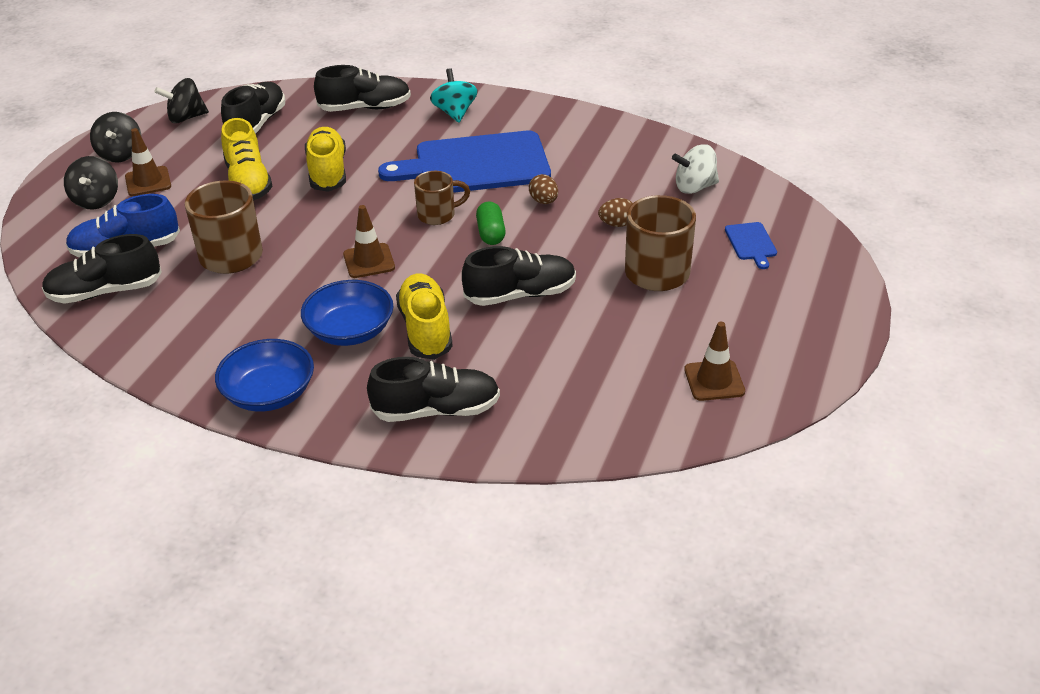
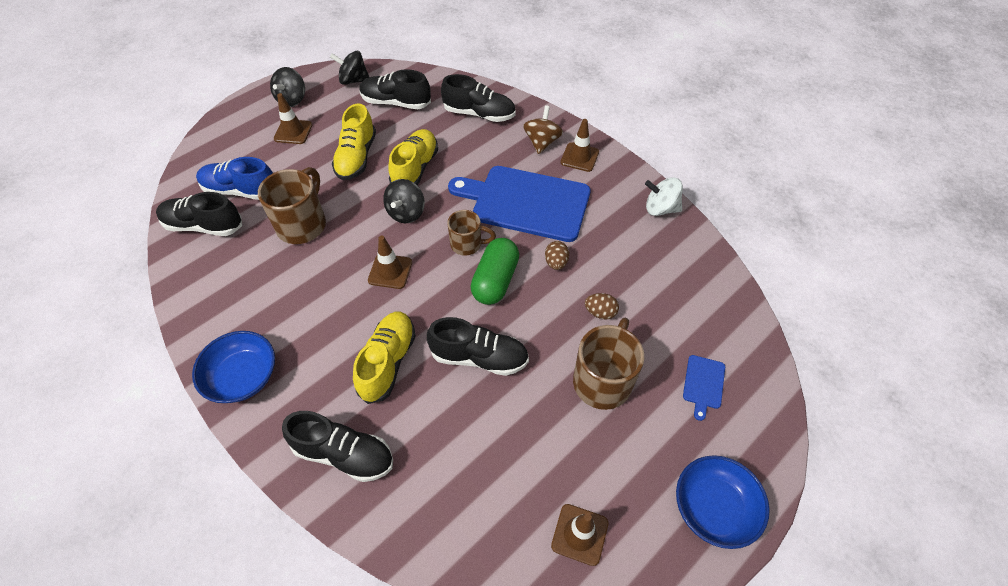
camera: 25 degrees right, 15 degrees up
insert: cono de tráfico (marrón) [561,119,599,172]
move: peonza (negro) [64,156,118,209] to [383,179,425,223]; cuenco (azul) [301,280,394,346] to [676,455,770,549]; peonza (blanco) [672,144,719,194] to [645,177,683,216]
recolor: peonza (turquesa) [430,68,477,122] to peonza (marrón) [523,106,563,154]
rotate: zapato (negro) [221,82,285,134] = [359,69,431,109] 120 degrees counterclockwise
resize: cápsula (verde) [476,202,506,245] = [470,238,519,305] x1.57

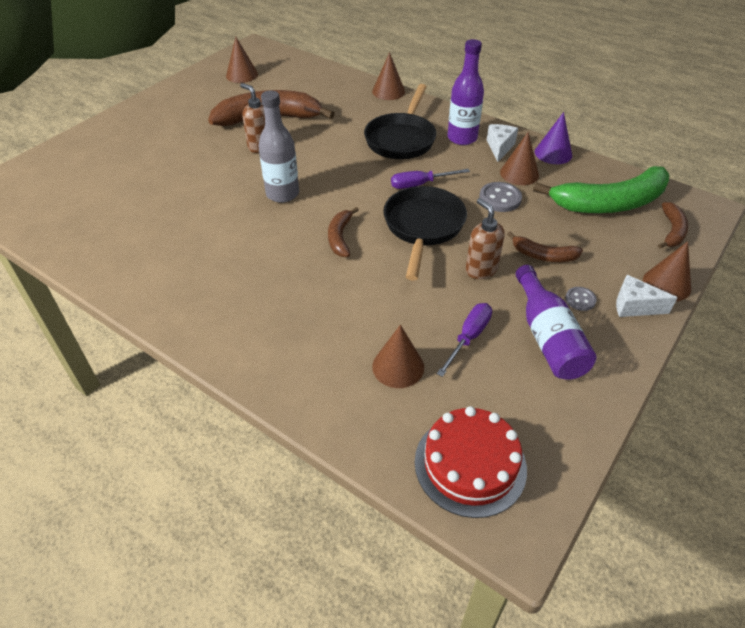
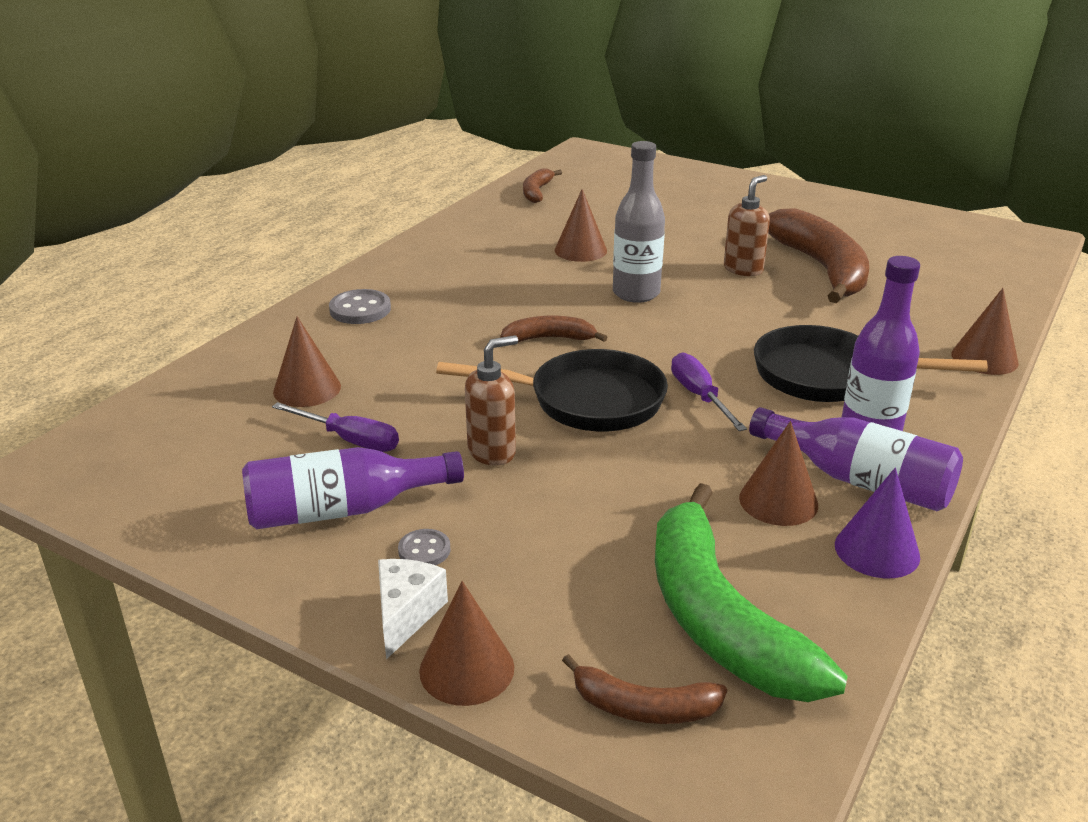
camera: 85 degrees right, 15 degrees down
delete: tarta (rojo) [415,406,527,518]
move: cono (marrón) [226,37,258,83] to [555,189,607,262]; botón (gris) [479,182,522,212] to [329,289,391,324]; plátano (marrón) [507,231,583,262] to [523,168,562,203]
replace: queso (blanco) [487,124,518,162] to botella (morado) [749,407,963,511]

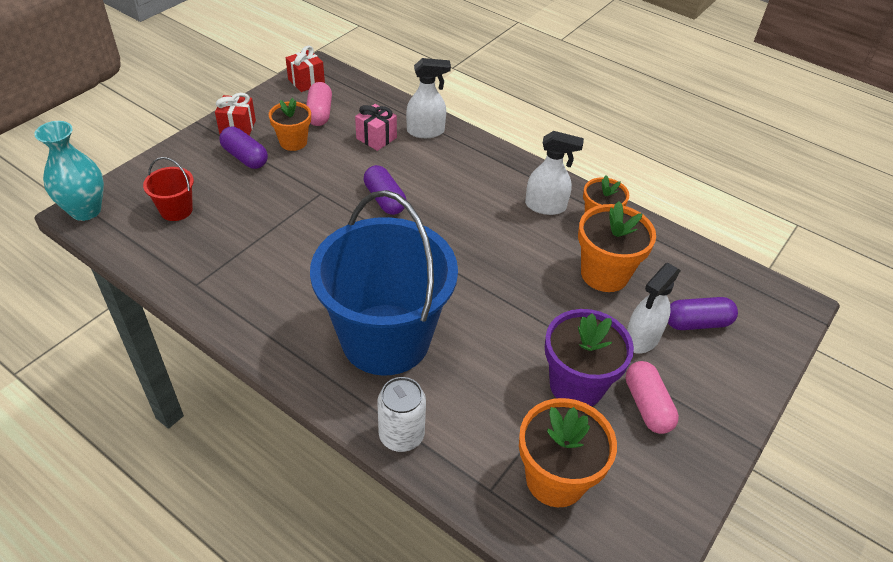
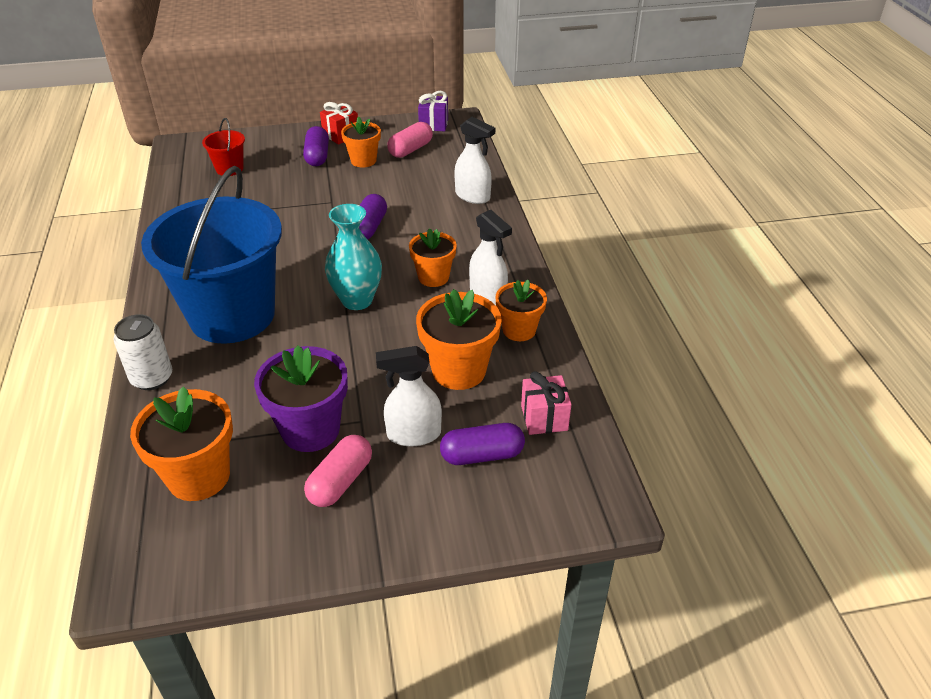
camera: 45 degrees right, 5 degrees down
insert: maceta (naranja) [409,228,457,287]
move: florero (turquesa) [34,121,104,221] to [325,204,382,310]; regalo (rosa) [355,104,397,151] to [521,371,572,435]
recolor: regalo (rojo) [286,45,325,92] to regalo (morado) [418,91,448,131]
rotate: cápsula (morado) [668,297,738,330] = [440,423,525,465] 45 degrees counterclockwise

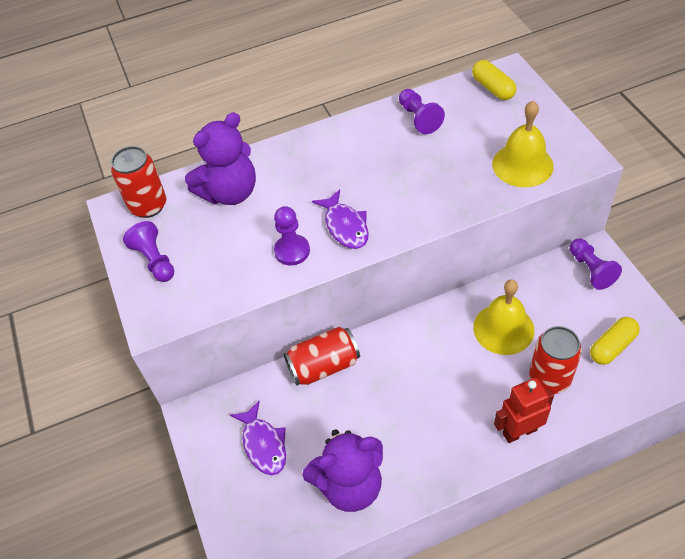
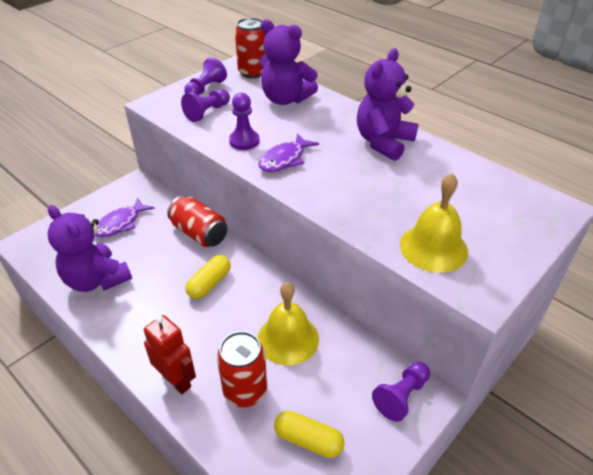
camera: 60 degrees right, 10 degrees down
insert: osito (morado) [357,48,418,161]
move: peón (morado) [399,89,445,134] to [181,89,230,122]; cápsula (amarillo) [472,60,516,100] to [185,255,231,299]

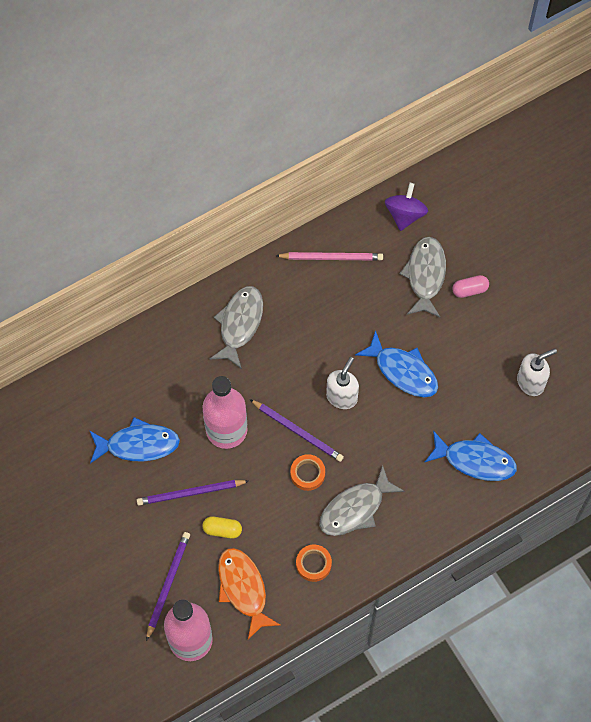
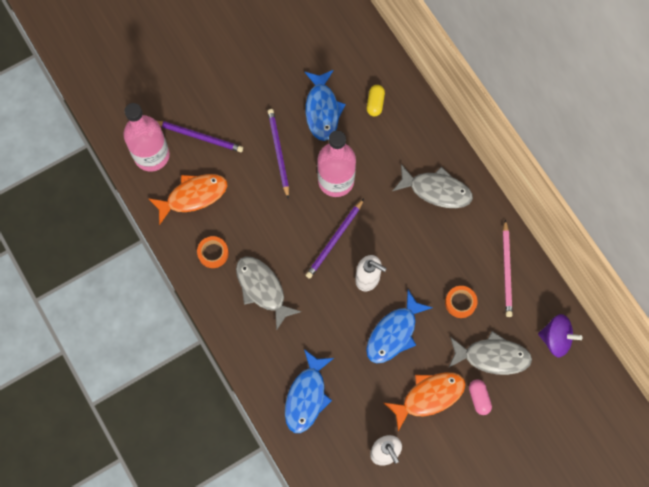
camera: 90 degrees right, 5 degrees up
insert: pez (naranja) [384,372,466,431]
move: cápsula (amarillo) [202,516,242,539] to [367,85,385,116]; cinta adhesiva (naranja) [290,454,325,491] to [445,286,478,318]

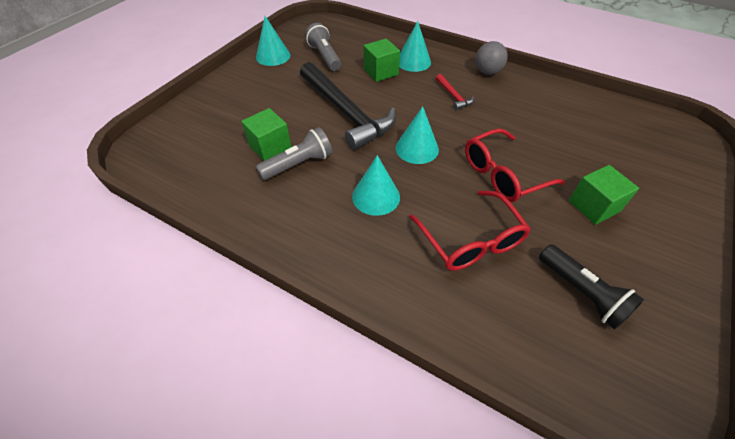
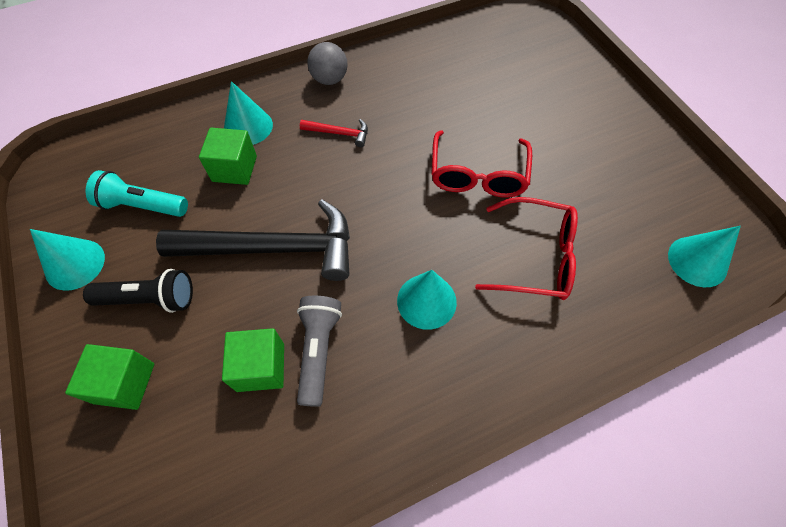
camera: 55 degrees left, 10 degrees up
move: cono (turquesa) [396,106,439,164] to [668,226,741,287]; lámpara de mano (negro) [539,244,644,330] to [83,269,193,313]; cubo (verde) [569,165,639,225] to [65,344,154,410]
recolor: lámpara de mano (gris) [305,23,341,71] to lámpara de mano (turquesa) [86,170,188,217]

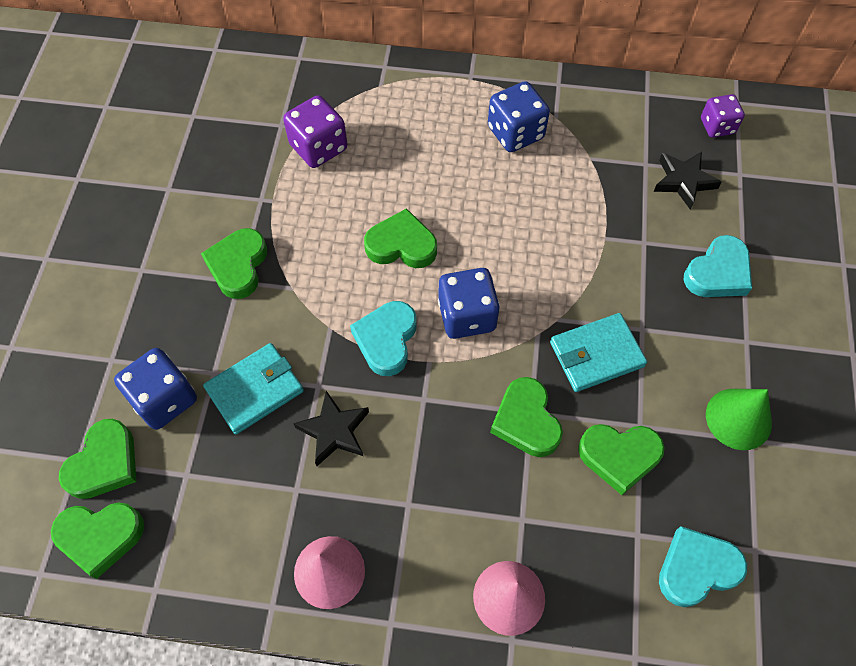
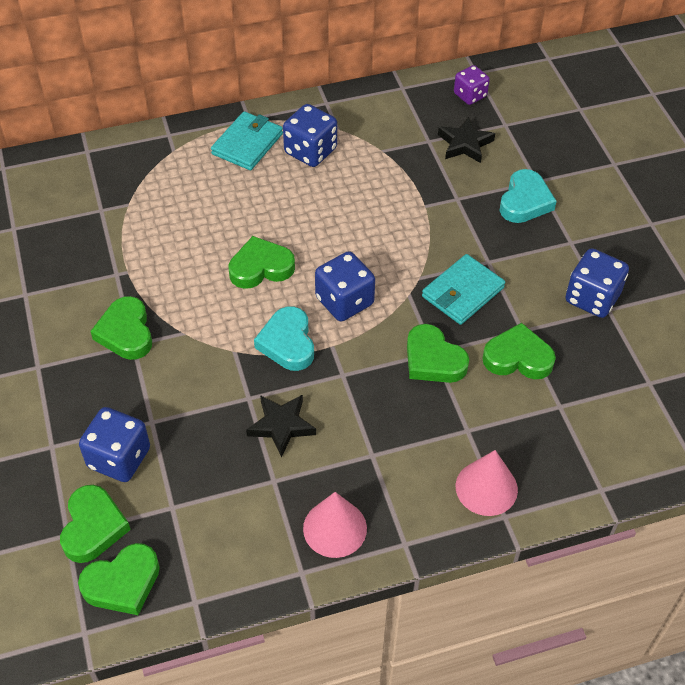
camera: 25 degrees left, 10 degrees down
delete: dado (morado) [283,95,347,168]; corazón (turquesa) [659,526,747,607]
move: cartera (turquesa) [203,343,304,434] to [211,111,283,170]
replace: cono (verde) [706,389,772,450] to dado (azul) [565,248,629,318]
rotate: corazón (verde) [578,424,665,495] = [483,323,556,379] 150 degrees counterclockwise

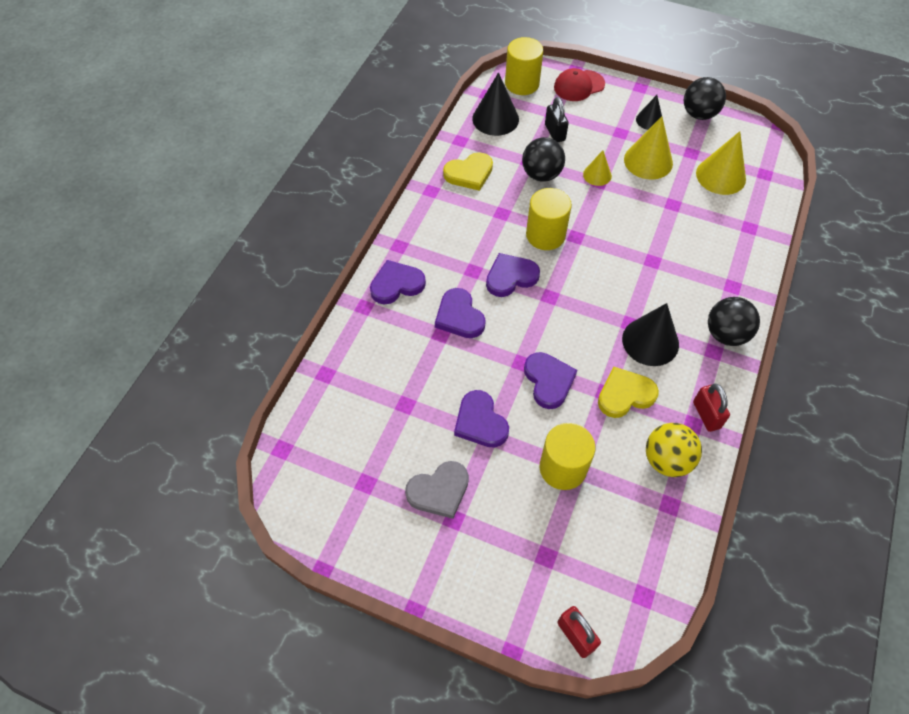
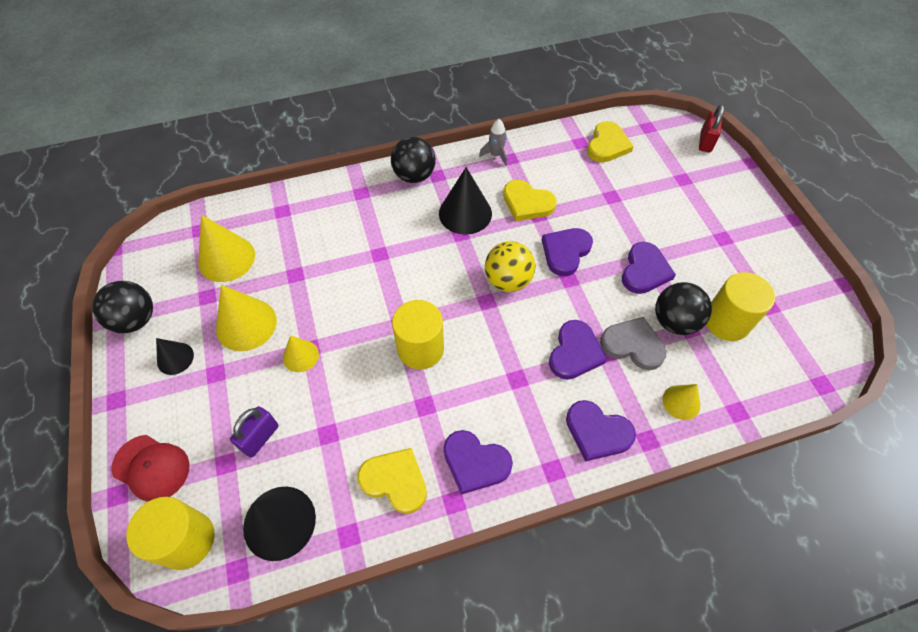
camera: 130 degrees left, 0 degrees up
insert: corazón (amarillo) [587,121,634,162]; cono (amarillo) [662,384,700,420]
move: corazón (gris) [405,461,469,519] to [600,317,666,370]; corazón (morado) [486,253,540,297] to [444,430,513,495]; pelota (negro) [522,137,565,182] to [655,282,712,335]; cilindro (amarillo) [539,423,596,490] to [706,272,775,341]; pelota (amarillo) [646,423,702,477] to [485,241,535,292]
replace: candado (rojo) [693,383,730,432] to cohete (gris) [479,119,507,166]
recolor: candado (negro) [545,97,569,142] to candado (morado) [230,406,279,458]

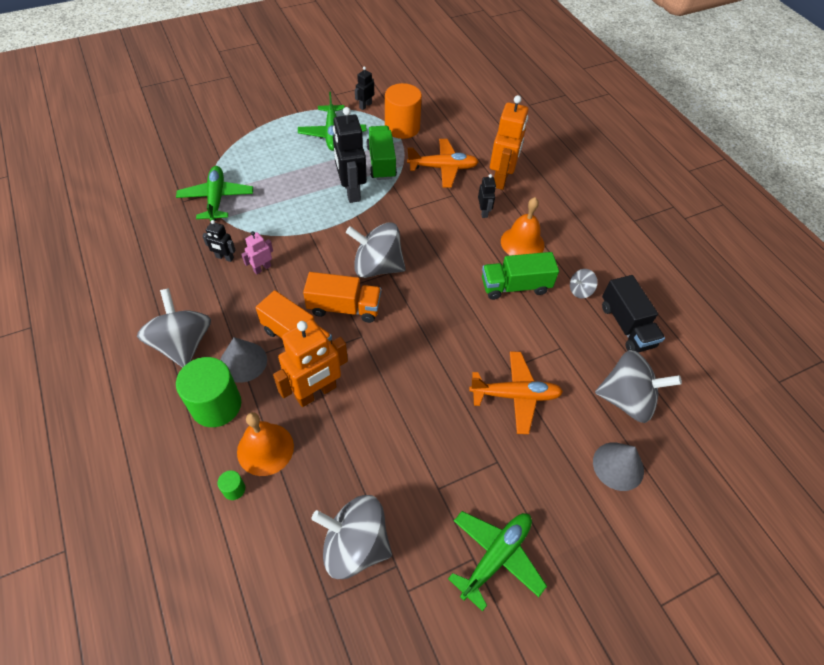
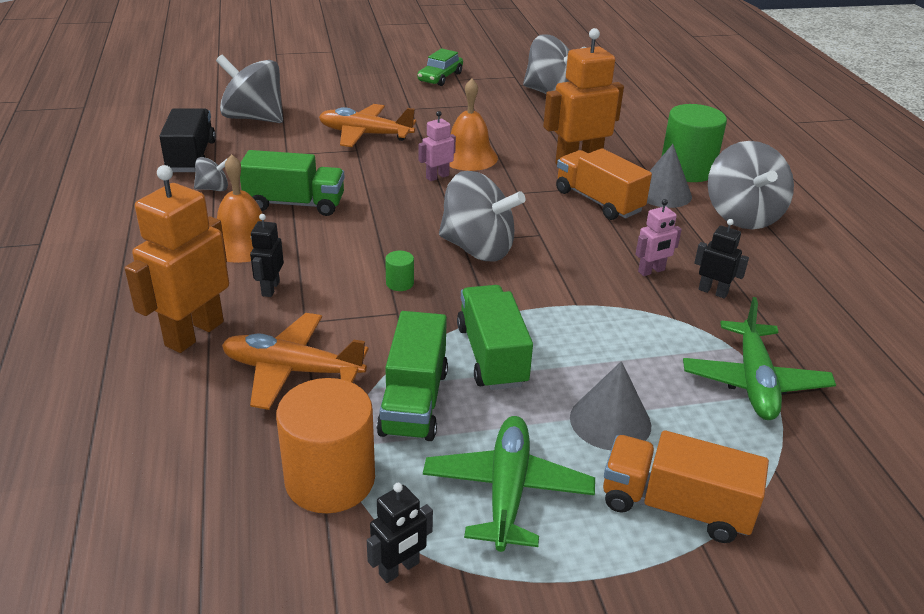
camera: 165 degrees left, 20 degrees down
insert: robot (rosa) [419,111,456,181]
move: cilindro (verde) [217,470,245,500] to [385,251,414,291]; campana (naranja) [237,412,294,476] to [450,78,498,171]; camión (naranja) [303,272,381,323] to [603,430,769,543]; cono (gris) [593,442,644,491] to [570,361,651,450]
replace: robot (negro) [333,107,367,203] to camión (verde) [457,285,533,390]; avión (verde) [448,511,547,612] to coche (verde) [417,48,463,86]

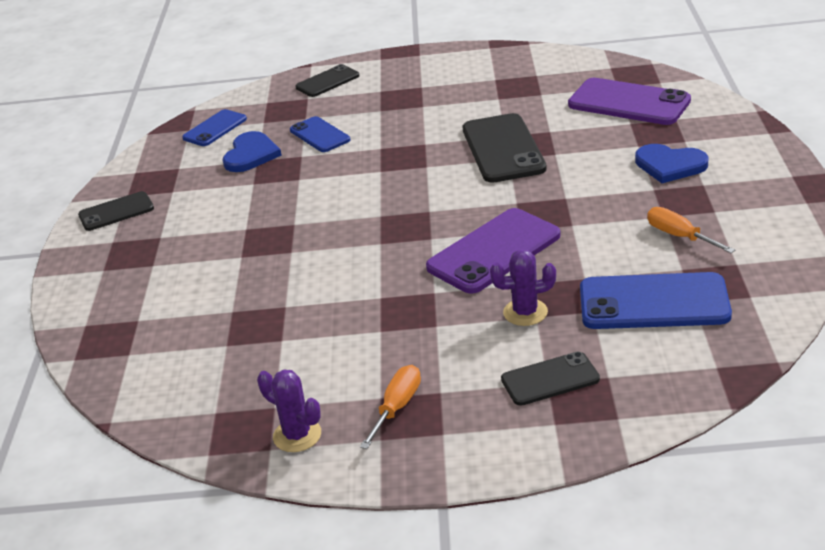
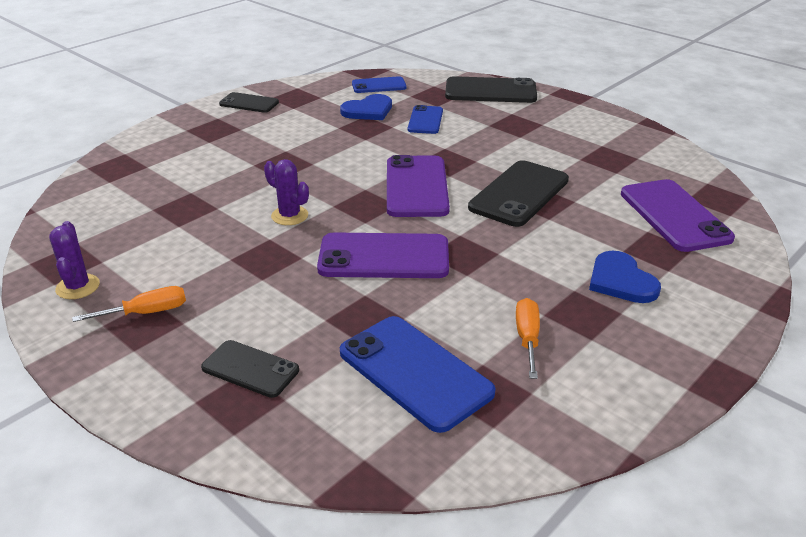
camera: 40 degrees right, 0 degrees up
insert: móvil (morado) [387,155,450,217]
move: cactus (morado) [490,249,556,326] to [264,159,309,225]
resize: móvil (negro) [295,64,360,97] = [445,76,537,103] x1.69

